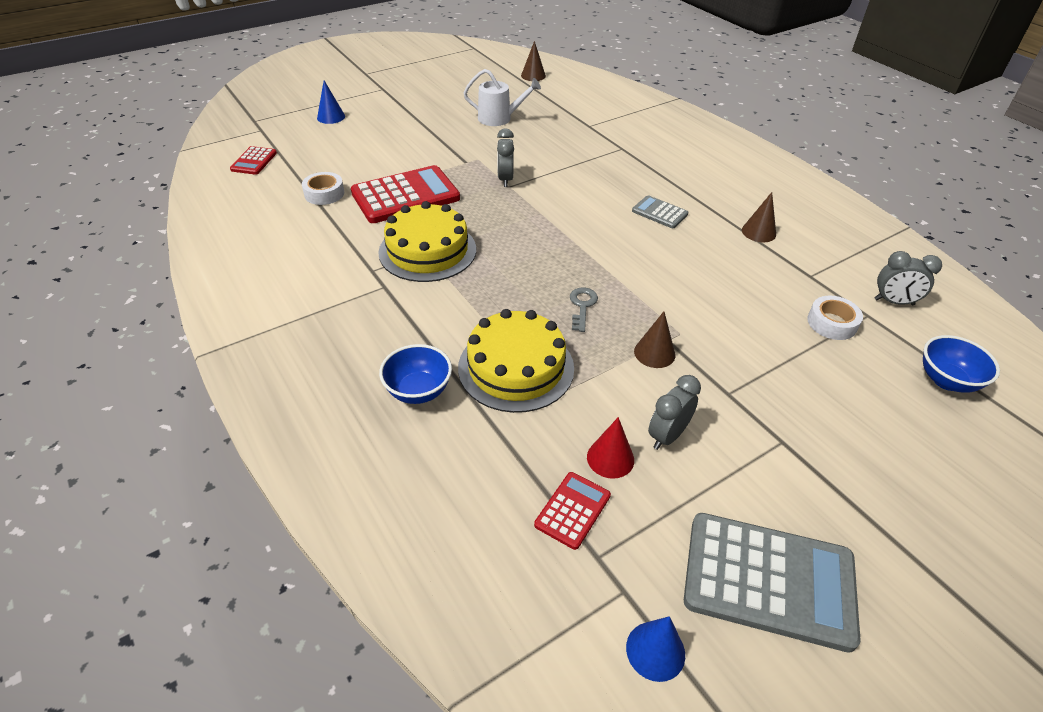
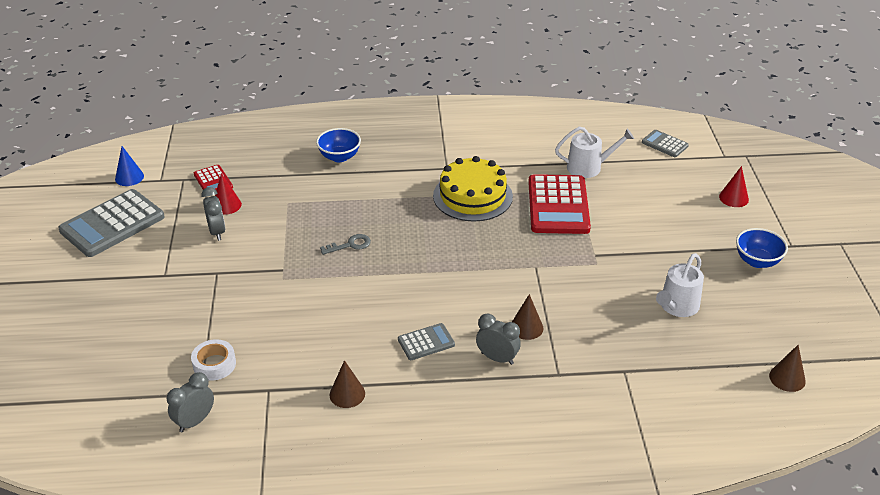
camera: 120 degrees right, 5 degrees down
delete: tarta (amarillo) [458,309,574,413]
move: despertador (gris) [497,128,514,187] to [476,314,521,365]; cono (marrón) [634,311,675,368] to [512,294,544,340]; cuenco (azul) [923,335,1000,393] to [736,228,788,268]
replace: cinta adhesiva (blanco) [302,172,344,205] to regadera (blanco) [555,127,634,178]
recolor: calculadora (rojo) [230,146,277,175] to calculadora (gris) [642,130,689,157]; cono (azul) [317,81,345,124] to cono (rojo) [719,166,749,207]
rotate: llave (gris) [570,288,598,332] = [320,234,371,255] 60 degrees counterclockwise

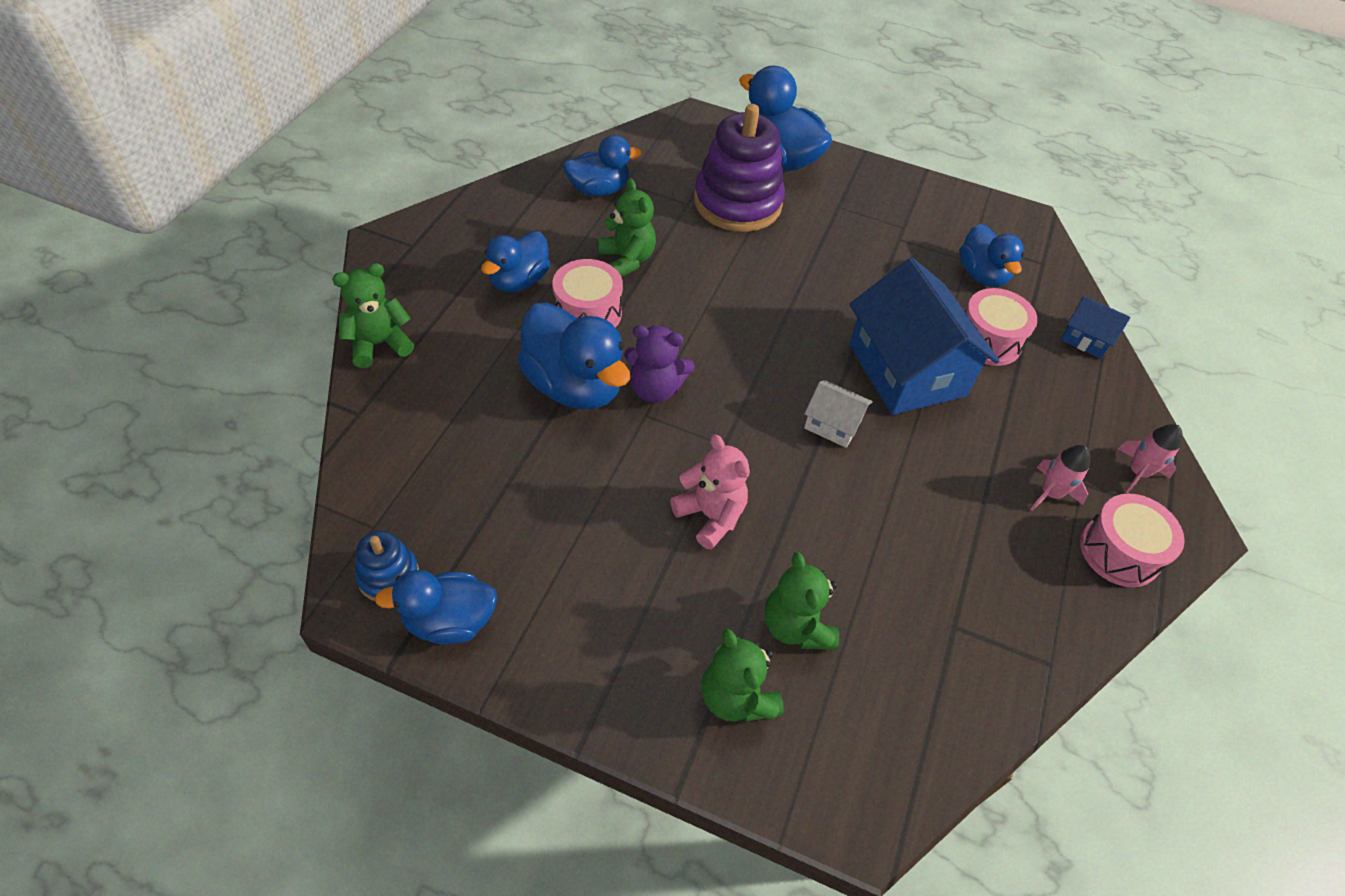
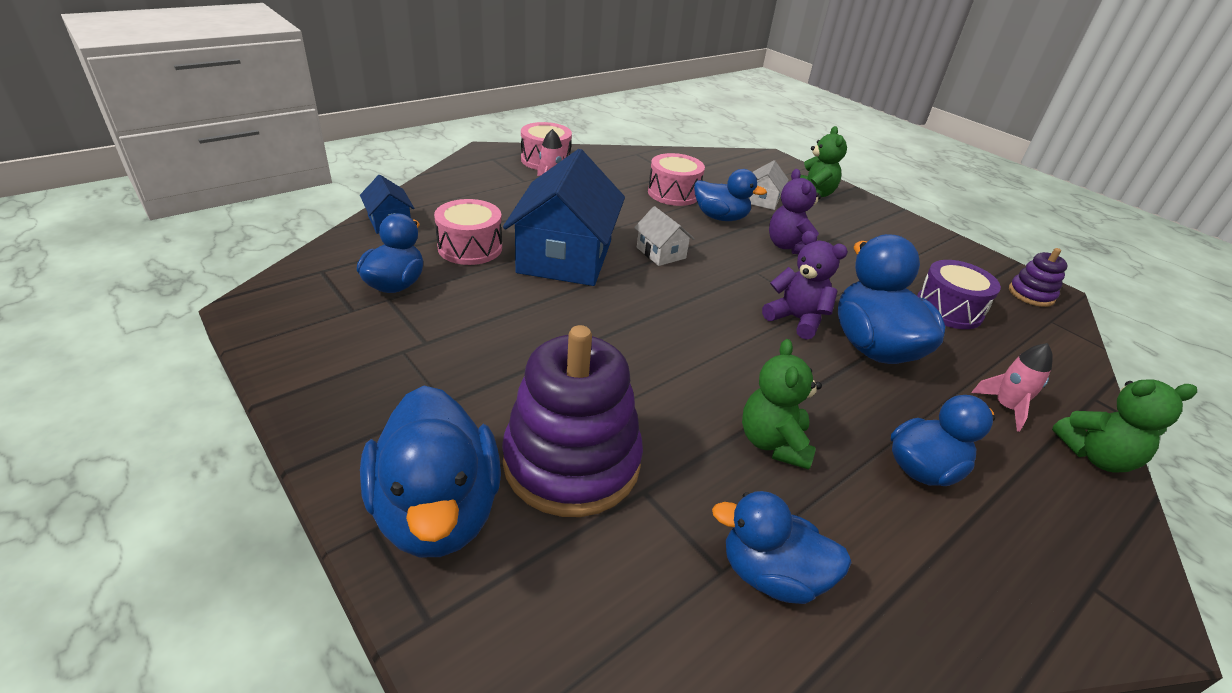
camera: 150 degrees left, 15 degrees down
insert: tambor (morado) [917,260,1001,329]
move: pato (azul) [375,570,497,644] to [694,169,767,221]; tambor (rosa) [552,259,623,328] to [648,153,705,206]; cohete (rosa) [1117,424,1183,494] to [971,343,1053,432]
replace: osito (verde) [764,552,839,650] to casa (blanco) [749,160,789,210]
recolor: juguete apilable (azul) [355,531,419,601] to juguete apilable (morado) [1009,248,1068,307]; osito (rosa) [670,434,750,550] to osito (morado) [769,169,821,254]

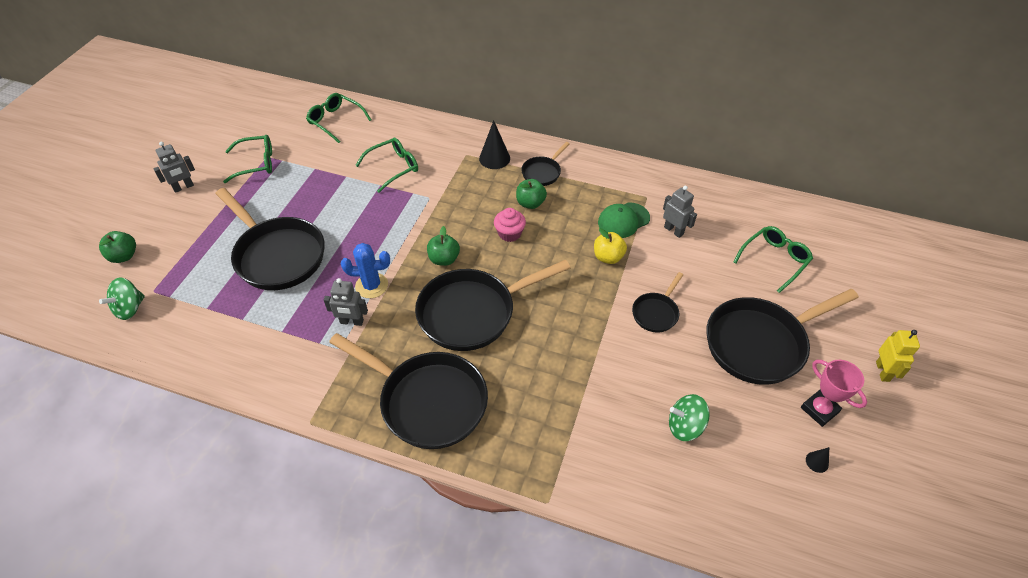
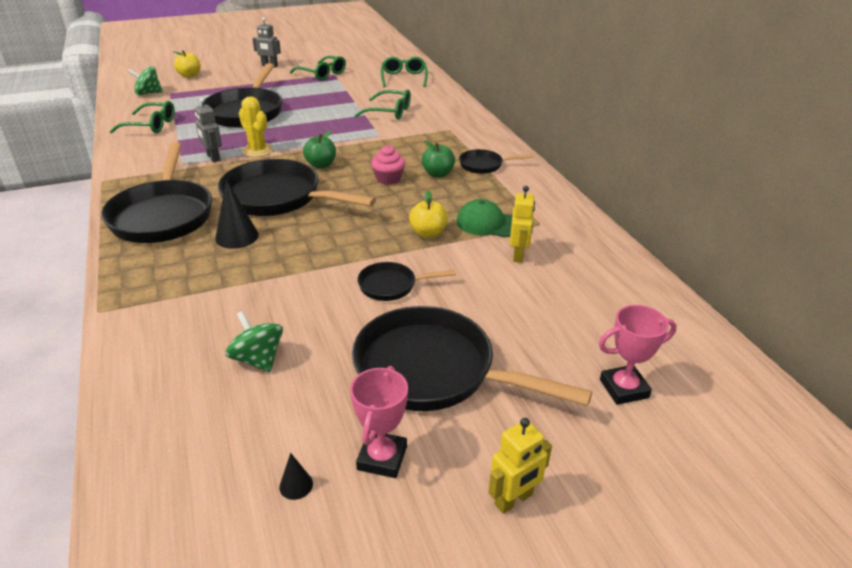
camera: 50 degrees right, 15 degrees down
insert: trofeo (rosa) [599,305,677,405]
move: cono (negro) [479,120,510,169] to [215,179,259,249]; gafas (verde) [733,226,813,293] to [109,101,175,134]
recolor: manzana (verde) [99,231,136,263] to manzana (amarillo) [173,50,201,78]; cactus (azul) [341,243,390,298] to cactus (amarillo) [239,96,273,157]; robot (gris) [663,186,697,238] to robot (amarillo) [510,186,535,263]

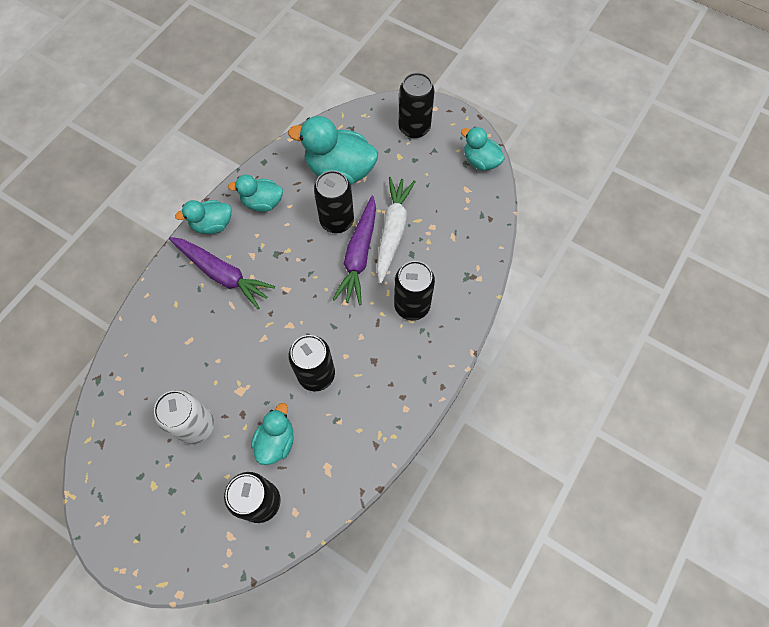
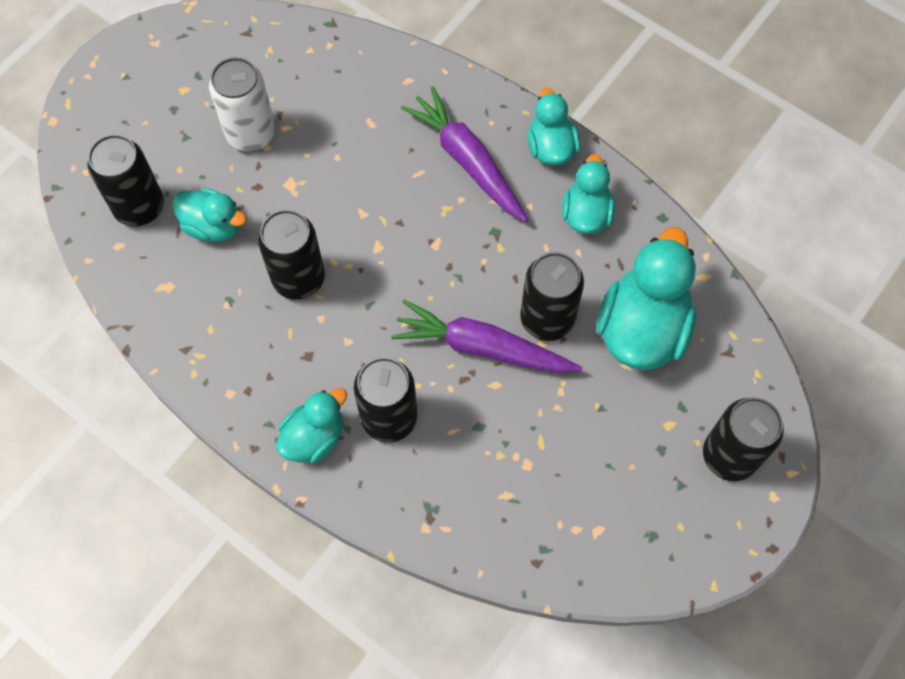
camera: 95 degrees right, 0 degrees up
delete: zanahoria (blanco) [377,177,416,284]
move: pato (turquesa) [461,127,505,171] to [276,388,347,463]
rotate: zanahoria (morado) [169,237,275,309] = [401,86,528,222] 105 degrees clockwise

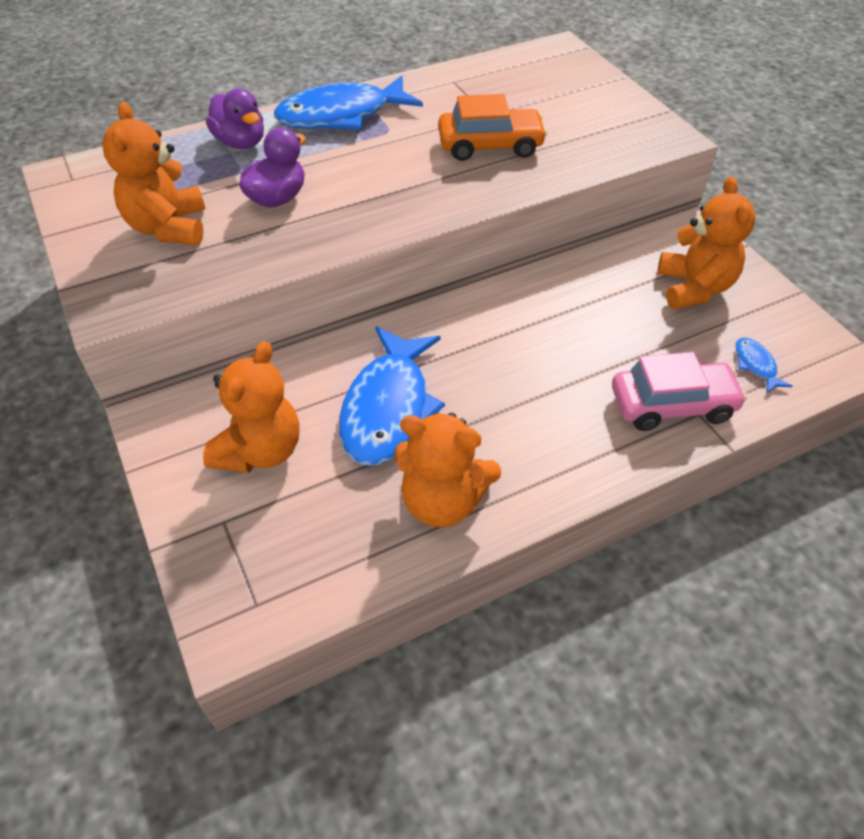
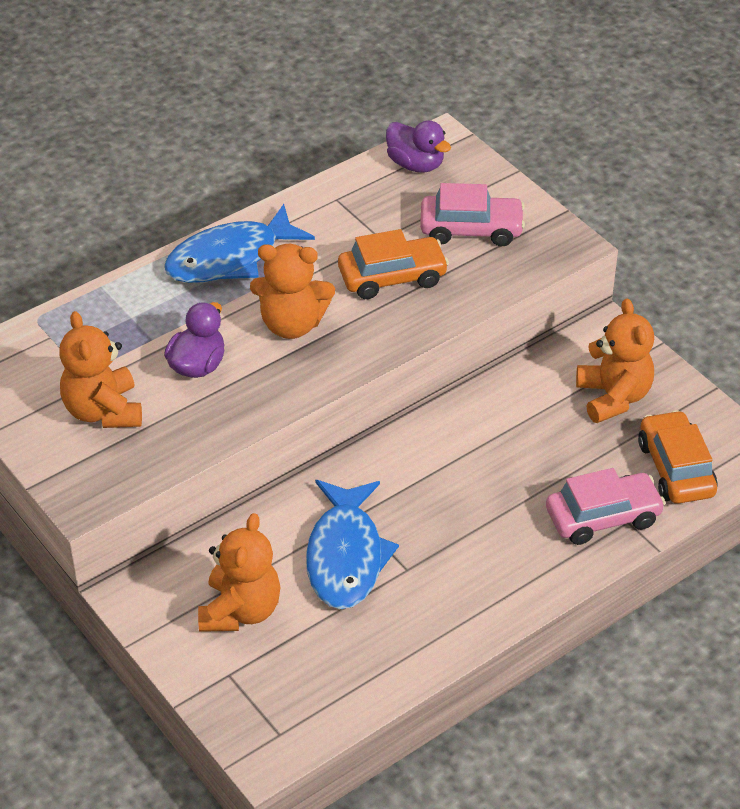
camera: 10 degrees left, 5 degrees down
insert: coche (rosa) [420,183,525,246]
move: pato (morado) [206,88,264,149] to [386,120,451,173]; osito (naranja) [394,413,501,528] to [250,244,335,339]
replace: pez (azul) [736,338,792,394] to coche (naranja) [638,410,718,504]

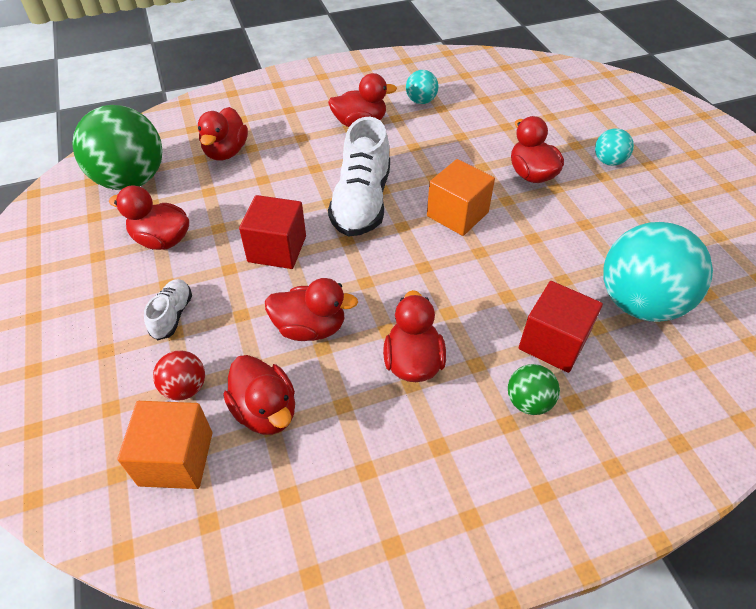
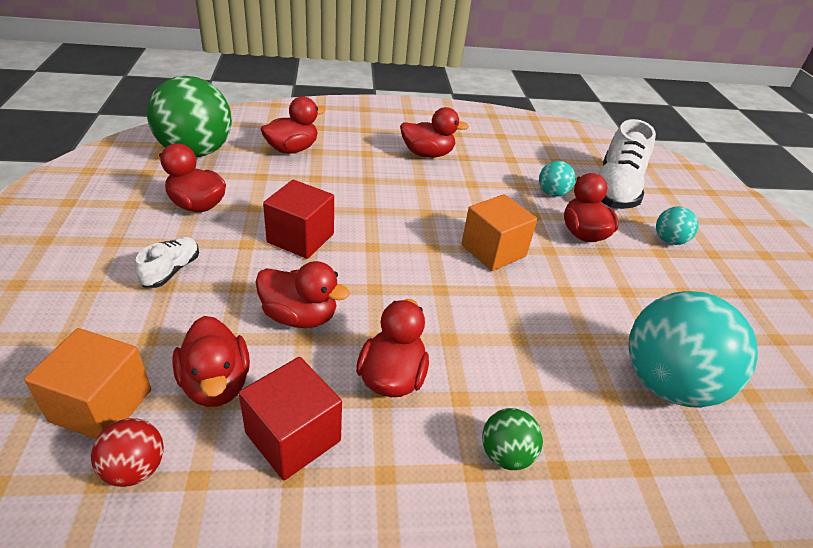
camera: 10 degrees right, 10 degrees down
move: pelota (rojo) [153,350,205,400] to [91,418,164,487]; zapato (blanco) [328,117,390,236] to [598,119,656,209]; pelota (turquesa) [406,70,438,104] to [539,161,576,197]; cubo (rojo) [519,281,603,373] to [239,357,342,480]
rotate: pato (rojo) [198,107,248,161] = [261,96,326,154] 150 degrees counterclockwise

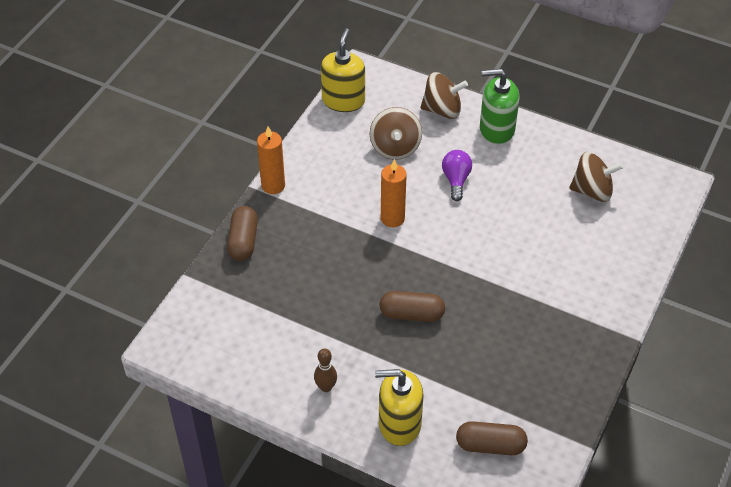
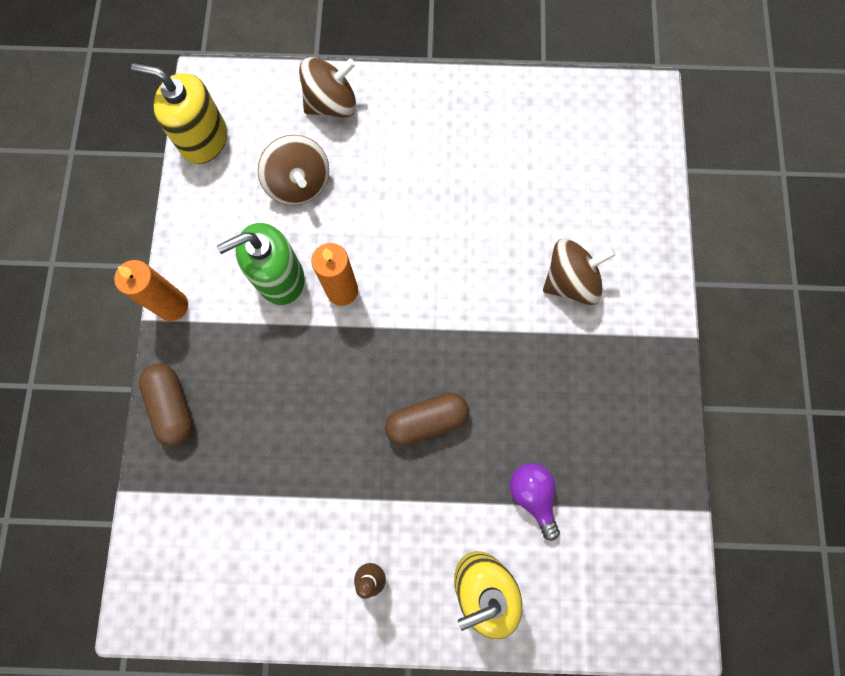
camera: 25 degrees left, 25 degrees up
delete: cápsula (marrón) [456,421,528,455]
move: bombilla (morado) [442,150,472,201] to [510,463,560,541]; dispensador de jabón (verde) [480,69,520,144] to [217,223,305,305]; peonza (marrón) [569,152,623,202] to [543,239,616,305]
rotate: dispensador de jabón (amarillo) [321,28,365,112] = [131,63,227,164] 60 degrees counterclockwise

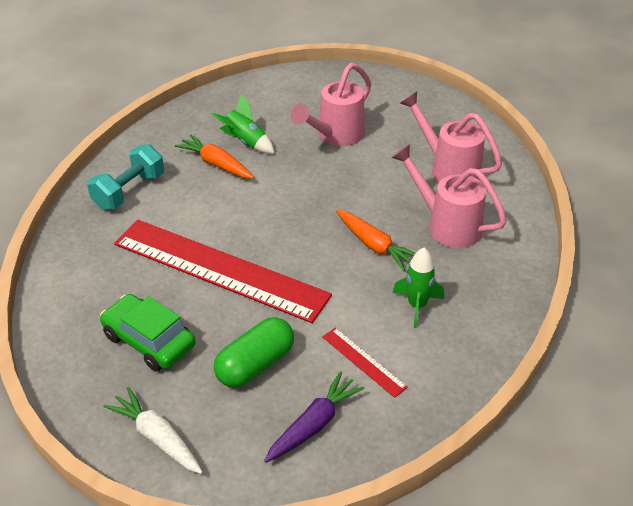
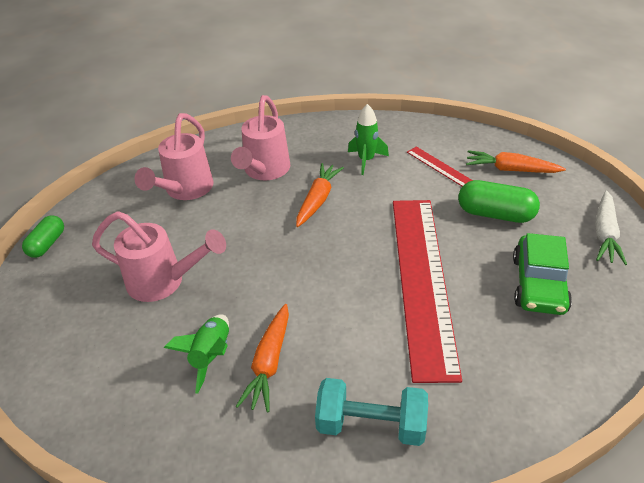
camera: 115 degrees left, 0 degrees up
insert: cápsula (verde) [22,215,64,258]
recolor: zanahoria (morado) [264,371,365,463] to zanahoria (naranja) [466,150,566,173]
rotate: regla (rojo) [322,328,408,398] = [407,146,473,187] 60 degrees counterclockwise

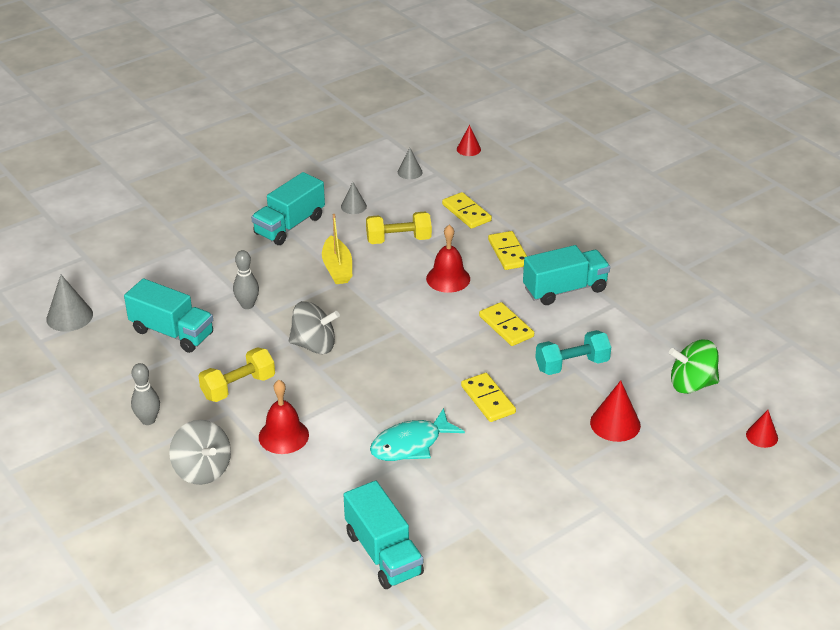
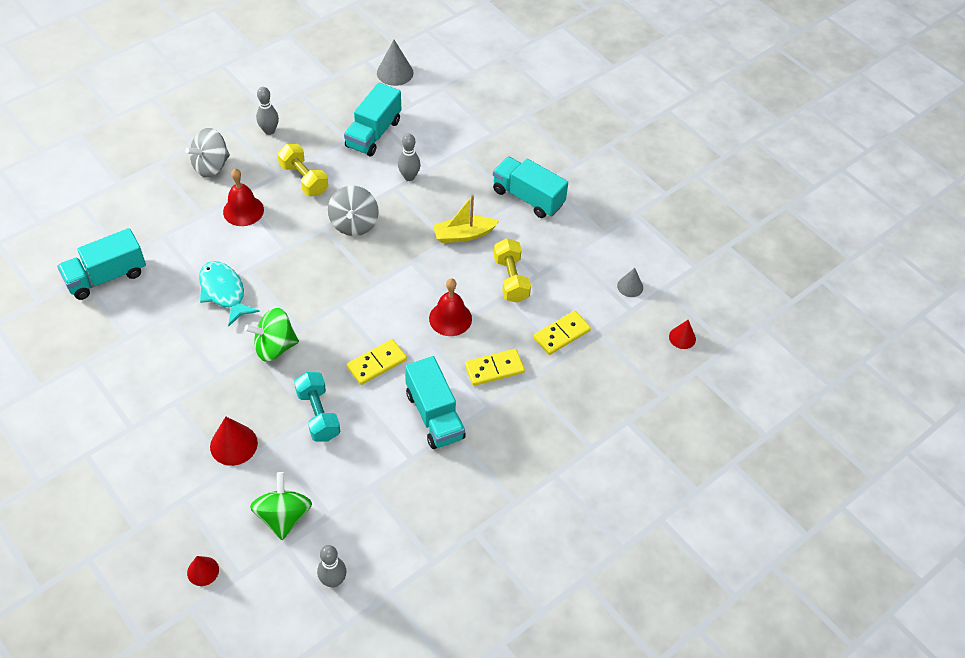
camera: 85 degrees right, 15 degrees up
delete: cono (gris) [341,182,367,214]
insert: bolo (gris) [317,545,347,588]
replace: ficha de dominó (amarillo) [461,373,516,422] to peonza (verde) [244,308,299,362]

